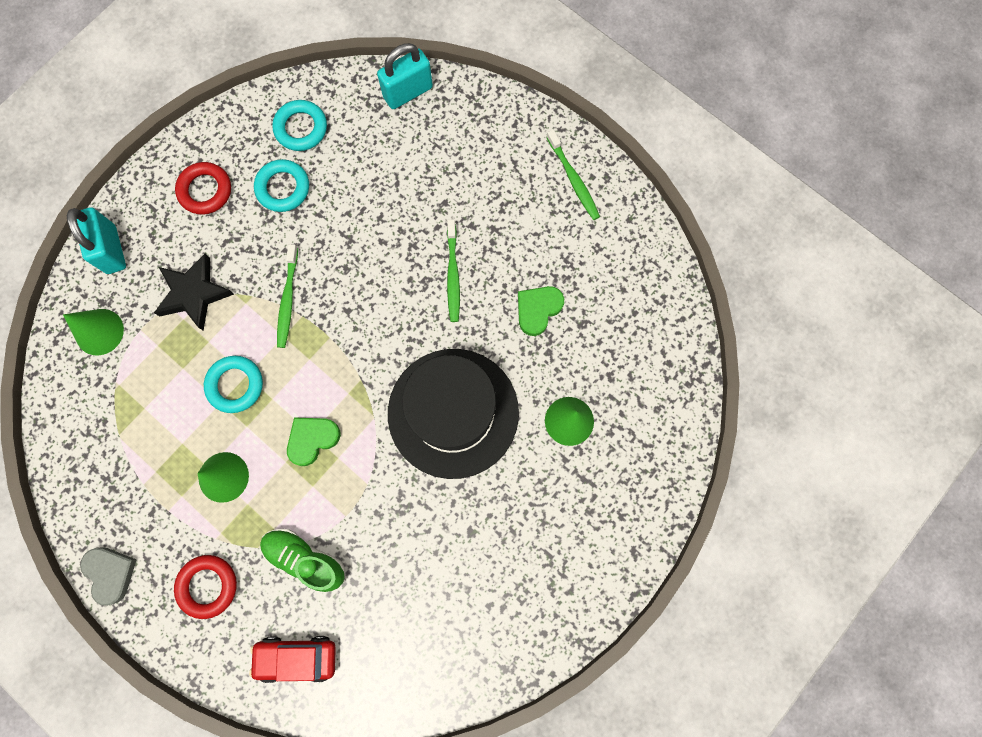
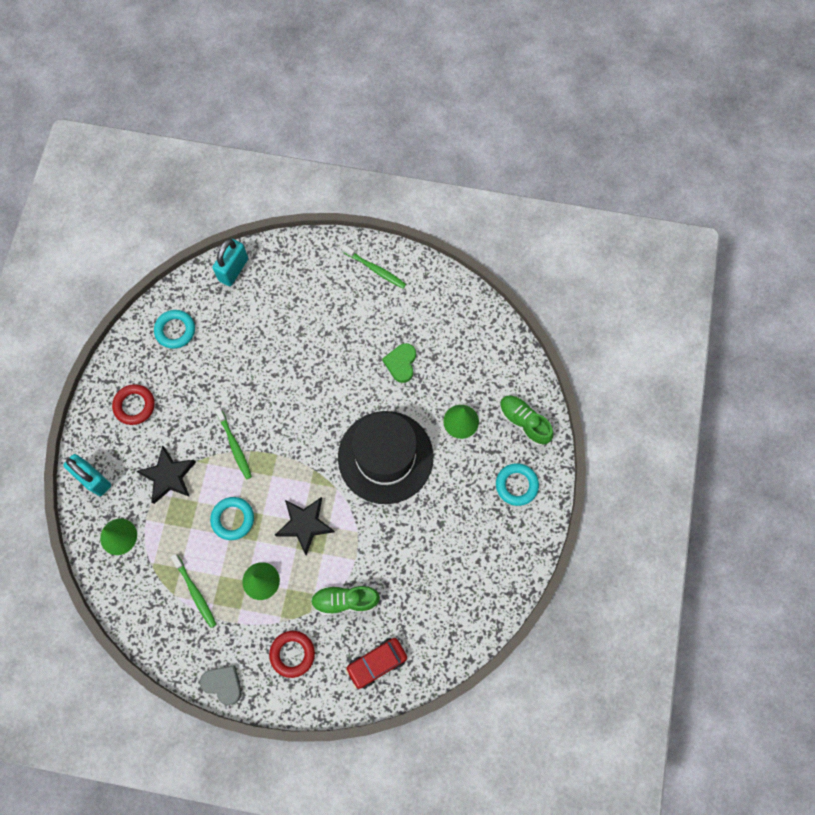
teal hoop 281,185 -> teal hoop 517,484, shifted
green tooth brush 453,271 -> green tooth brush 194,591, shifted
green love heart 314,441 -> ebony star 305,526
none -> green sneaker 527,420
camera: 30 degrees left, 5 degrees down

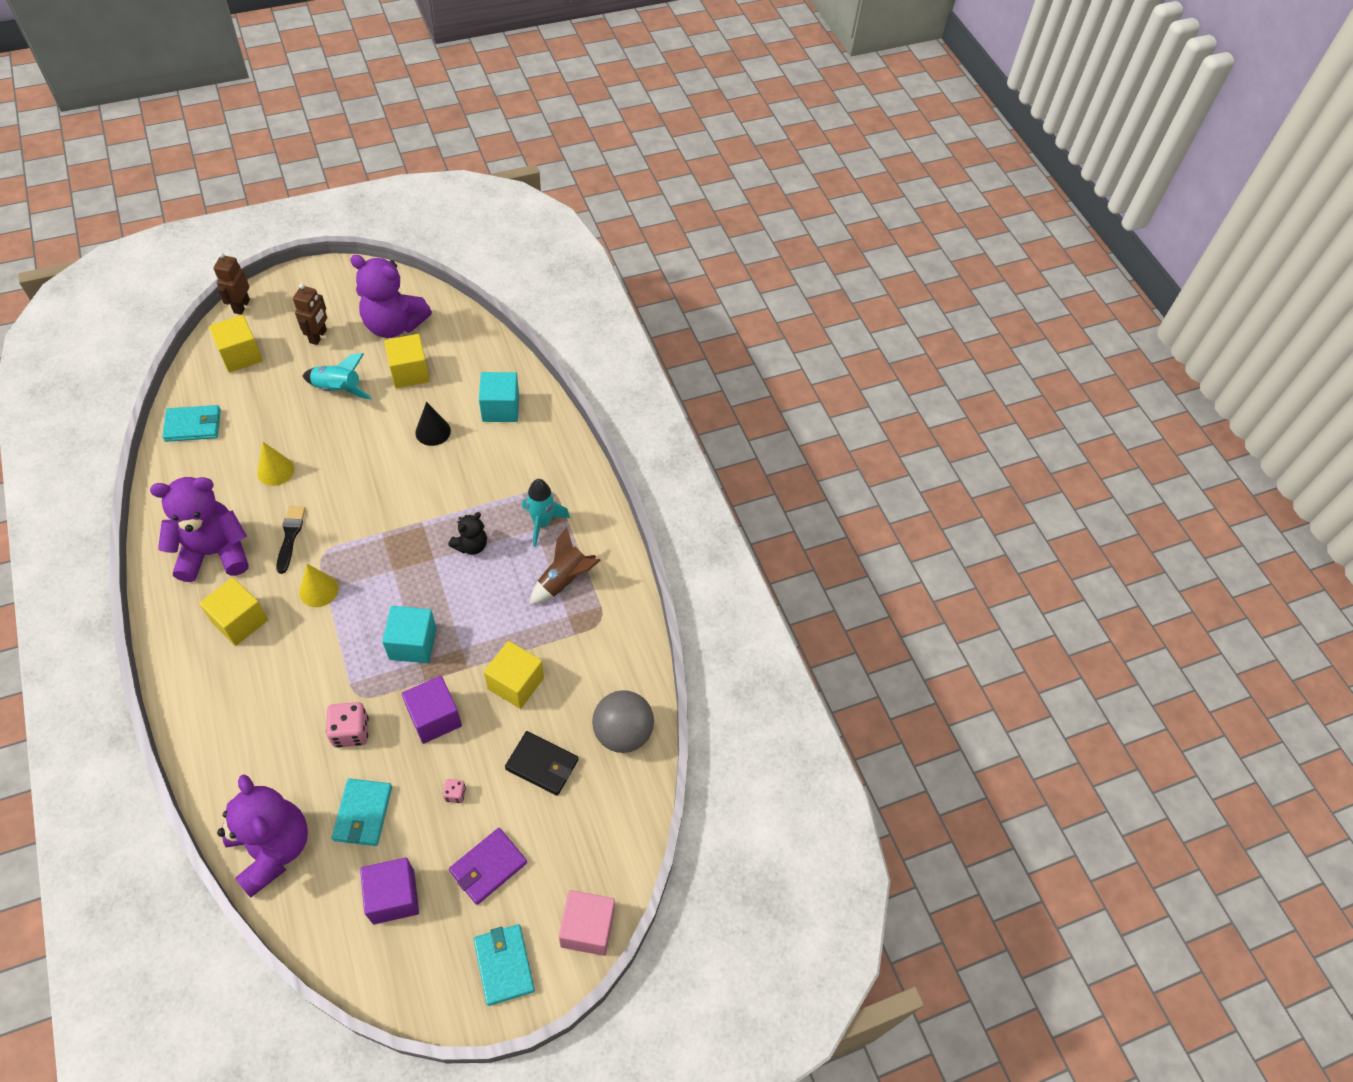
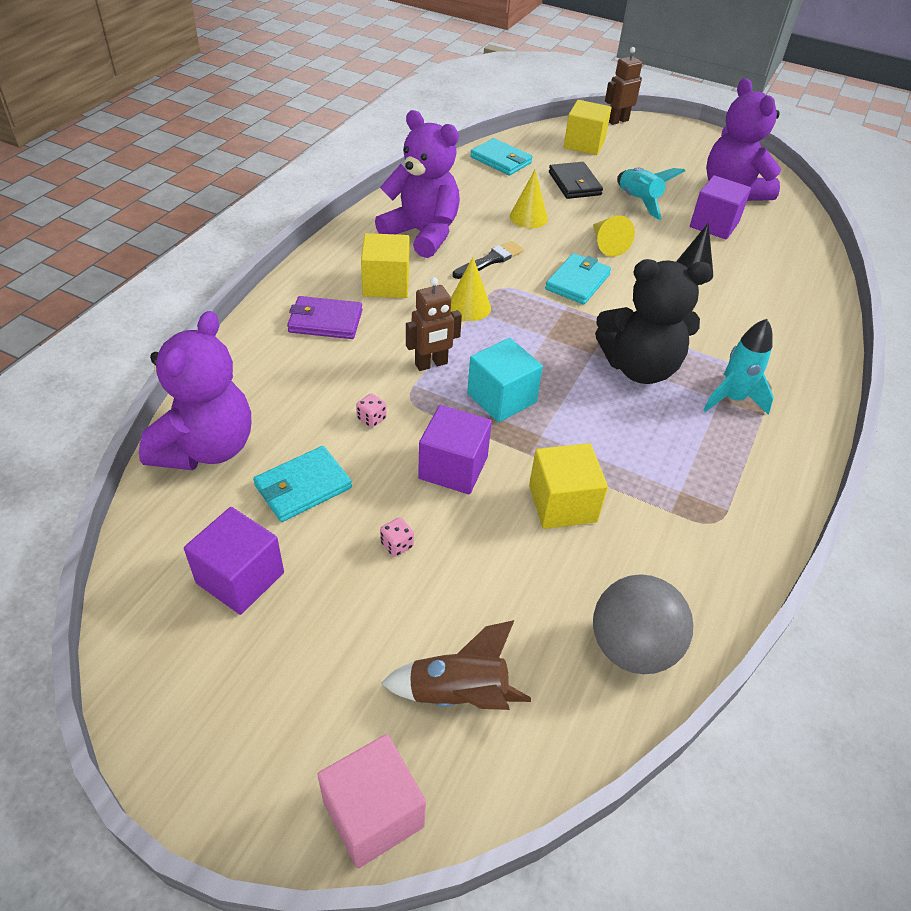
dark brown robot 310,314 -> dark brown robot 434,324, shifted
golden block 407,361 -> royal purple block 720,207
teal block 499,397 -> none
ebony stuffed bear 467,533 -> ebony stuffed bear 654,321, x1.99
dark brown rocket 565,566 -> dark brown rocket 456,665, shifted
rosy die 347,725 -> rosy die 371,410, x0.53
ebony card wallet 541,763 -> ebony card wallet 576,180, shifted
royal purple card wallet 488,866 -> royal purple card wallet 325,317, shifted
teal card wallet 504,965 -> teal card wallet 578,279, shifted
none -> golden solid cone 614,236
camera: 50 degrees right, 10 degrees down

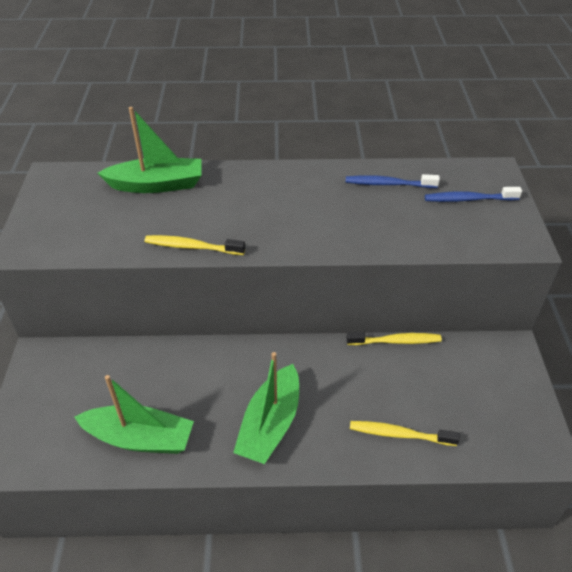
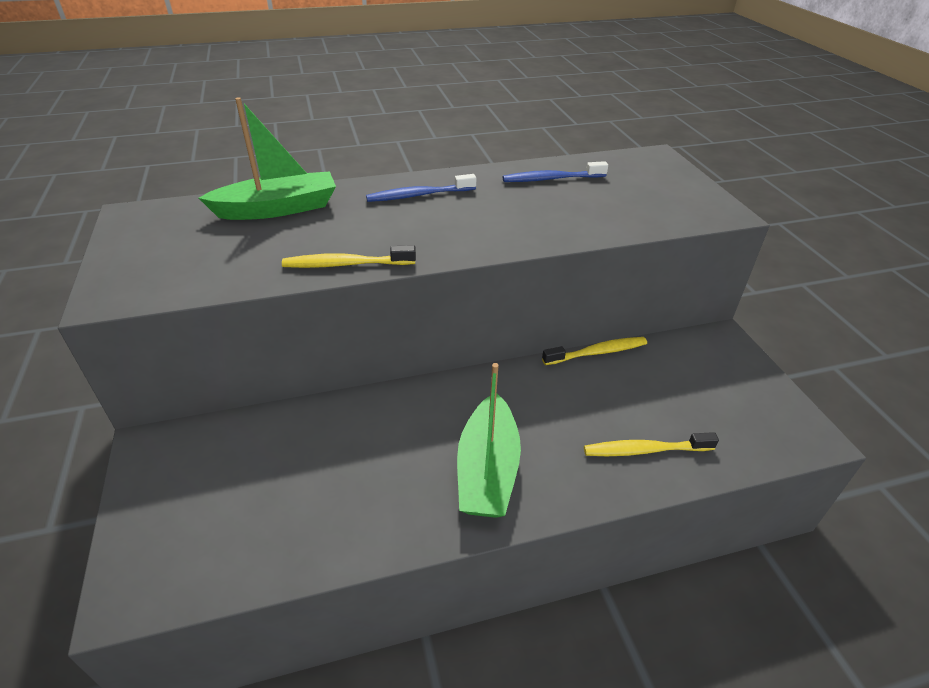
royal blue tooth brush 473,194 -> royal blue tooth brush 421,188, shifted
green boat 134,414 -> none
camera: 15 degrees left, 5 degrees down

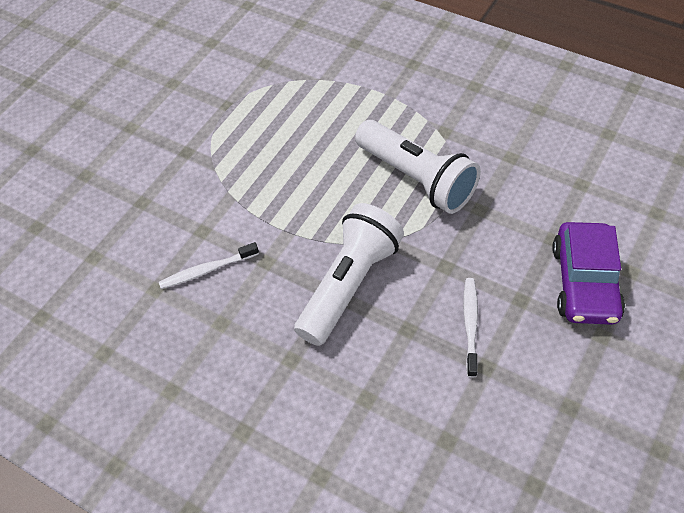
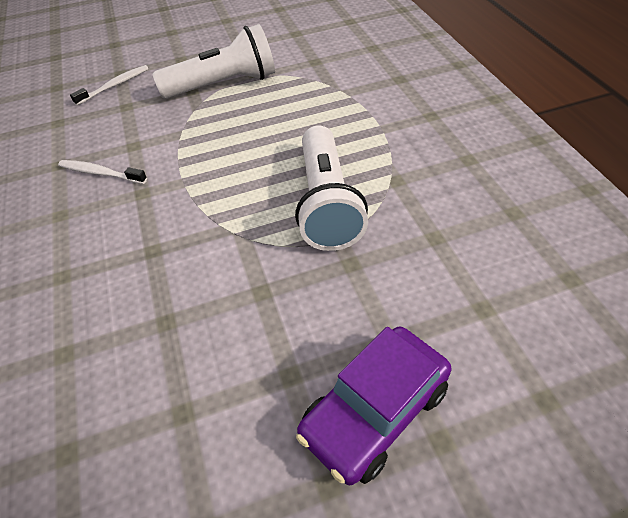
pure white flashlight 349,274 -> pure white flashlight 214,61, shifted
pure white tooth brush 470,327 -> pure white tooth brush 109,85, shifted
camera: 40 degrees right, 5 degrees down

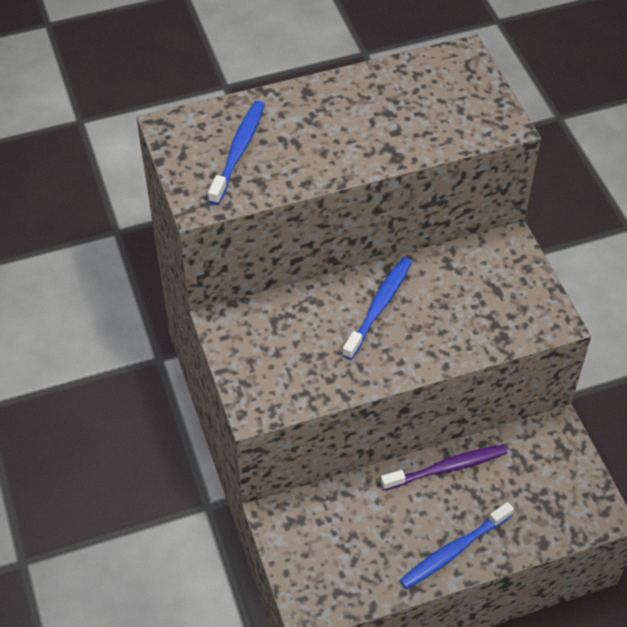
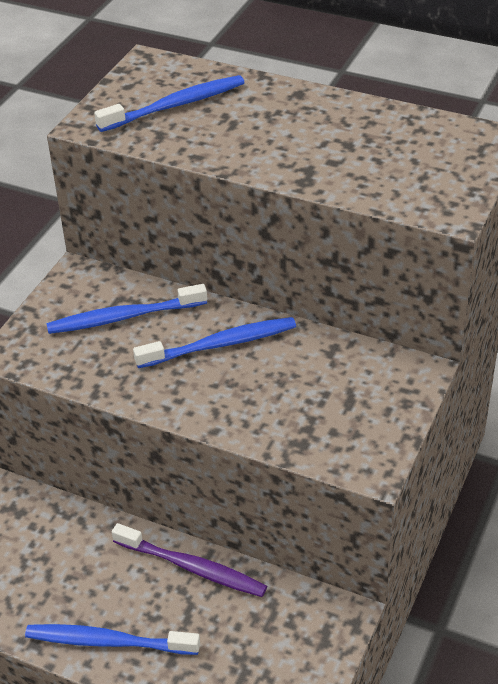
none -> royal blue tooth brush 126,309
camera: 45 degrees right, 10 degrees down

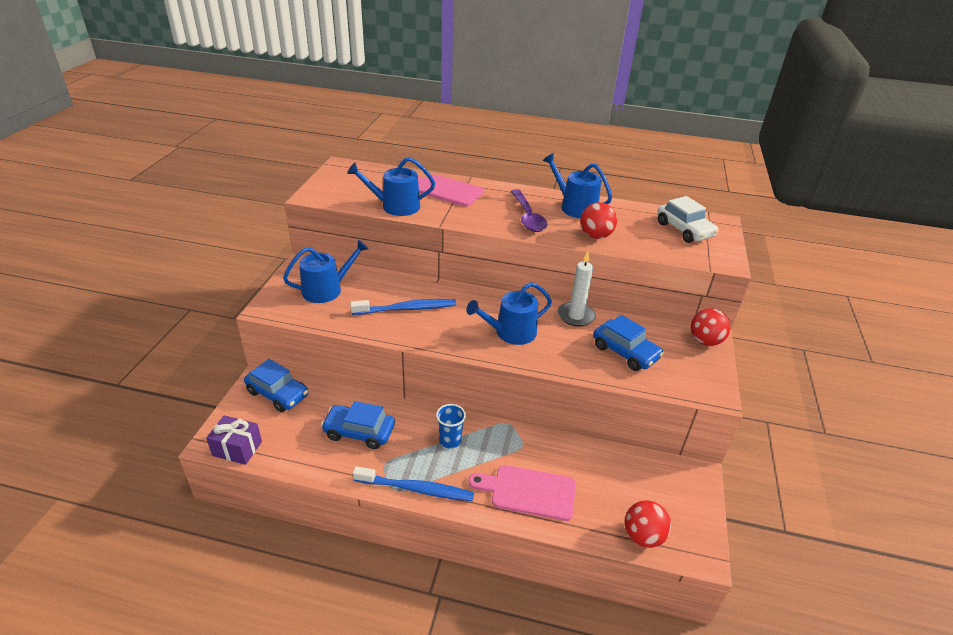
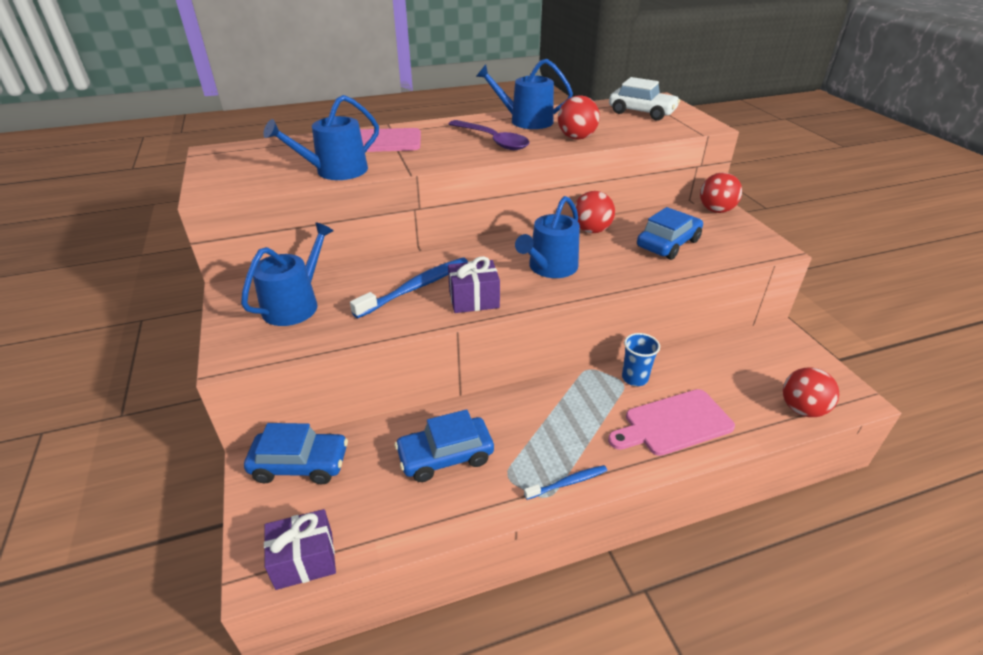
pure white pillar candle 577,289 -> scarlet play ball 594,212
royal blue automobile 628,343 -> royal blue automobile 670,233, 60 degrees counterclockwise
royal blue cup 451,426 -> royal blue cup 641,359, shifted
royal blue tooth brush 413,483 -> royal blue tooth brush 565,482, x0.57
none -> royal purple present 474,284
camera: 30 degrees left, 0 degrees up

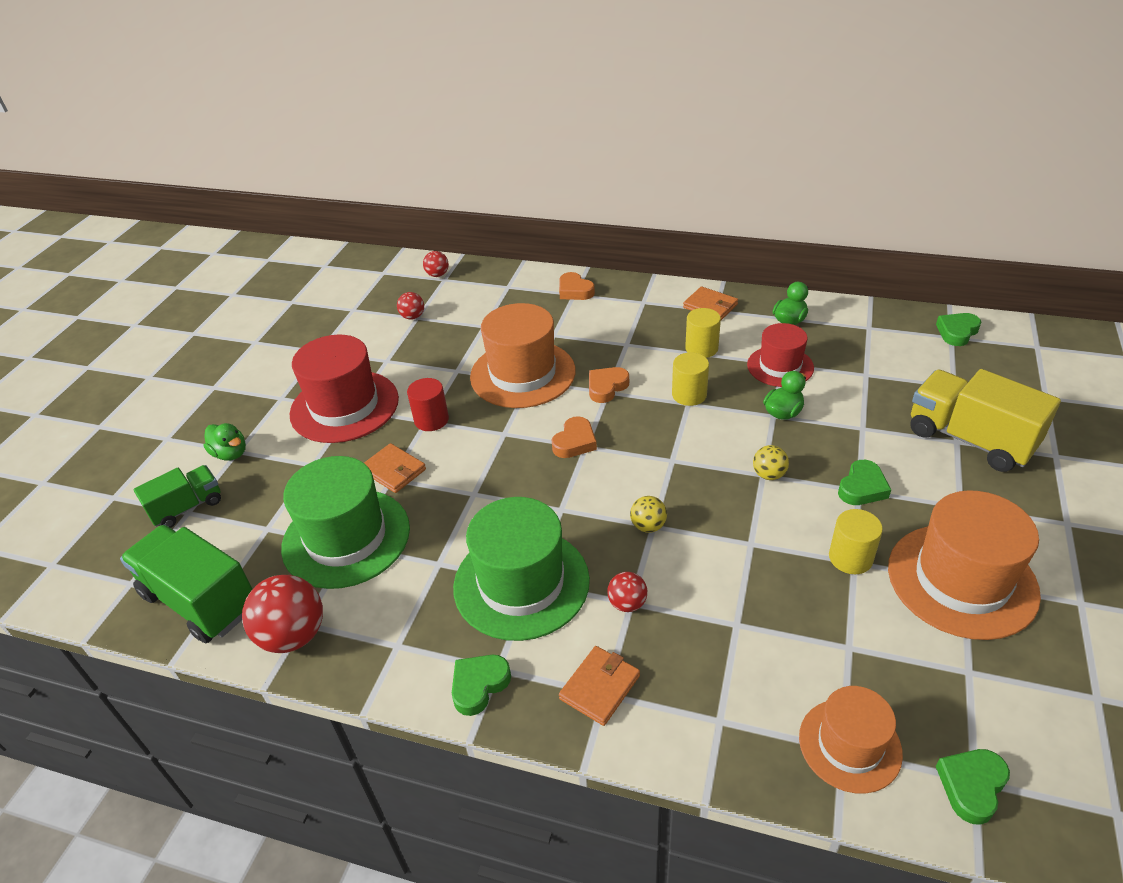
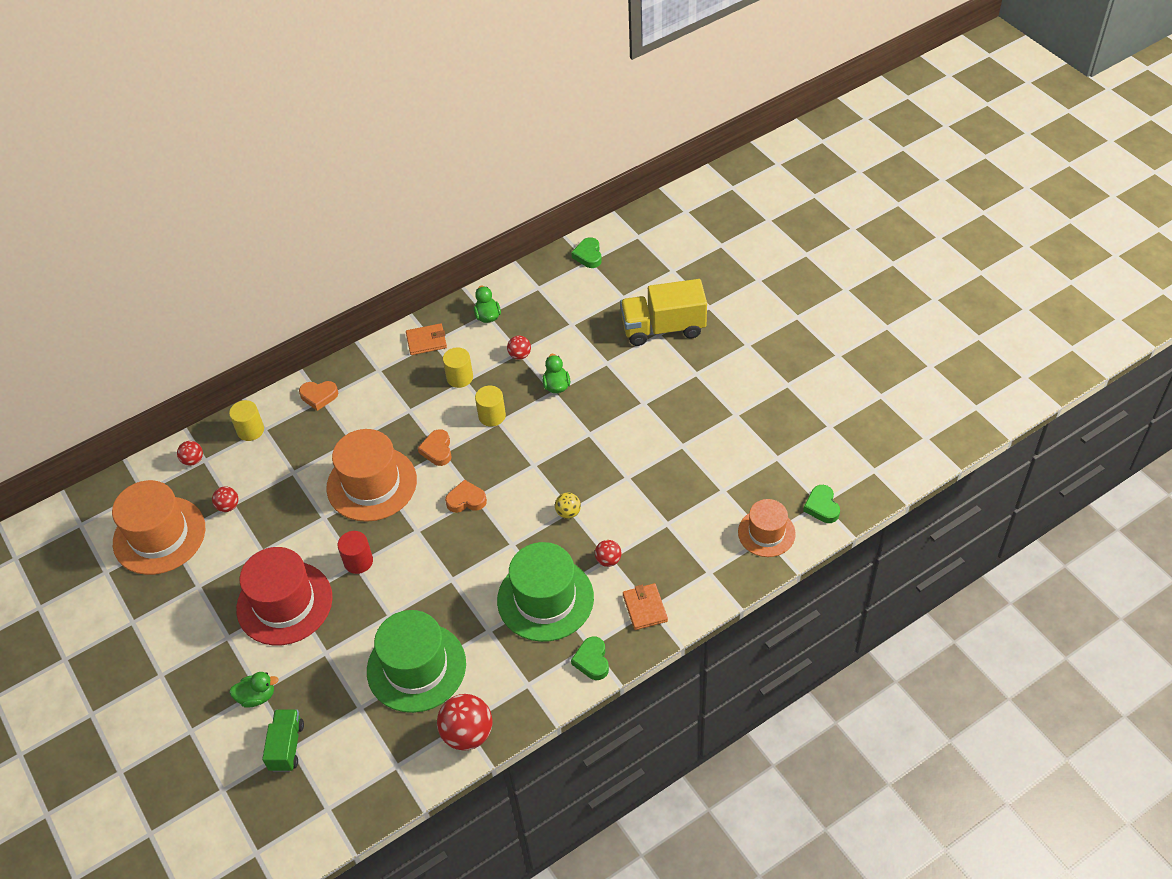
scarlet hat 780,355 -> scarlet play ball 519,348
bright orange love heart 574,437 -> bright orange love heart 466,496, 75 degrees counterclockwise
bright orange card wallet 395,468 -> none
golden play ball 771,462 -> none
green love heart 864,482 -> none
bright orange hat 964,565 -> bright orange hat 158,527, shifted
golden solid cylinder 856,541 -> golden solid cylinder 246,420, shifted
green lorry 186,584 -> none
camera: 50 degrees left, 10 degrees up

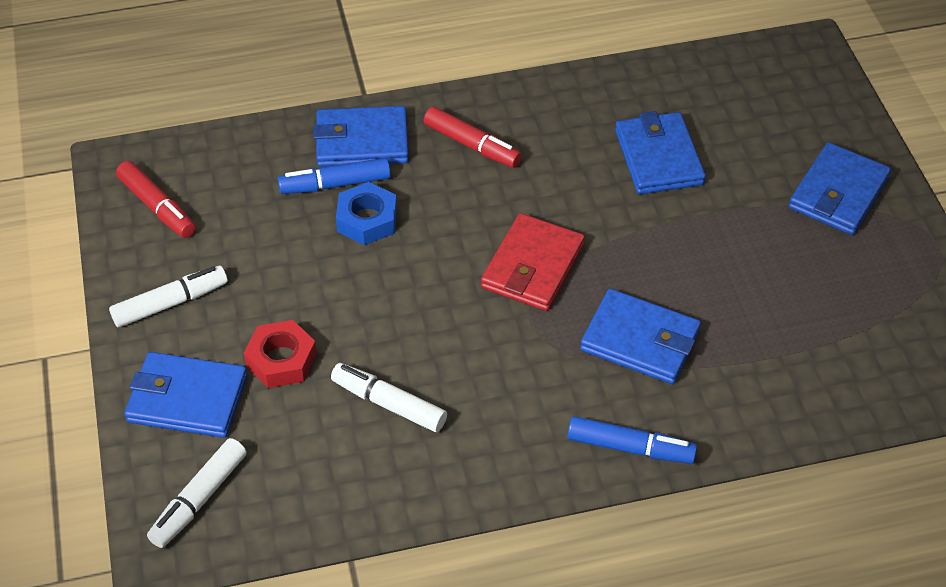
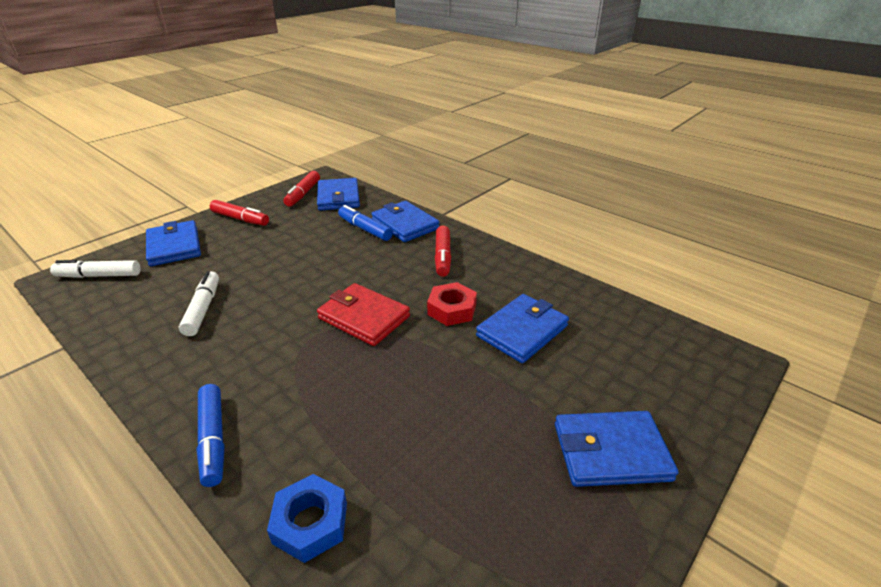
royal blue nut 366,213 -> royal blue nut 307,518, shifted
scarlet card wallet 533,262 -> scarlet card wallet 363,314, 45 degrees clockwise
pure white marker pen 168,297 -> scarlet marker pen 239,213
royal blue card wallet 640,336 -> royal blue card wallet 338,194, shifted
scarlet nut 280,354 -> scarlet nut 452,304, shifted
camera: 55 degrees right, 15 degrees down

